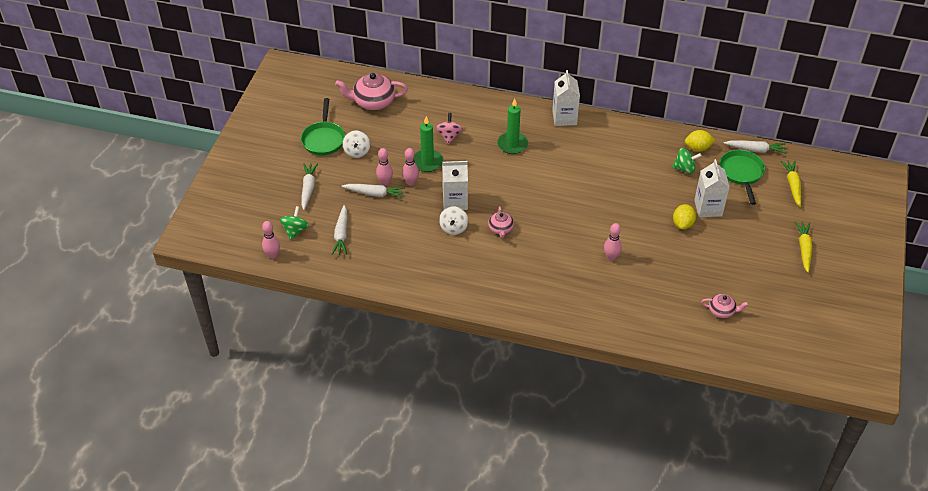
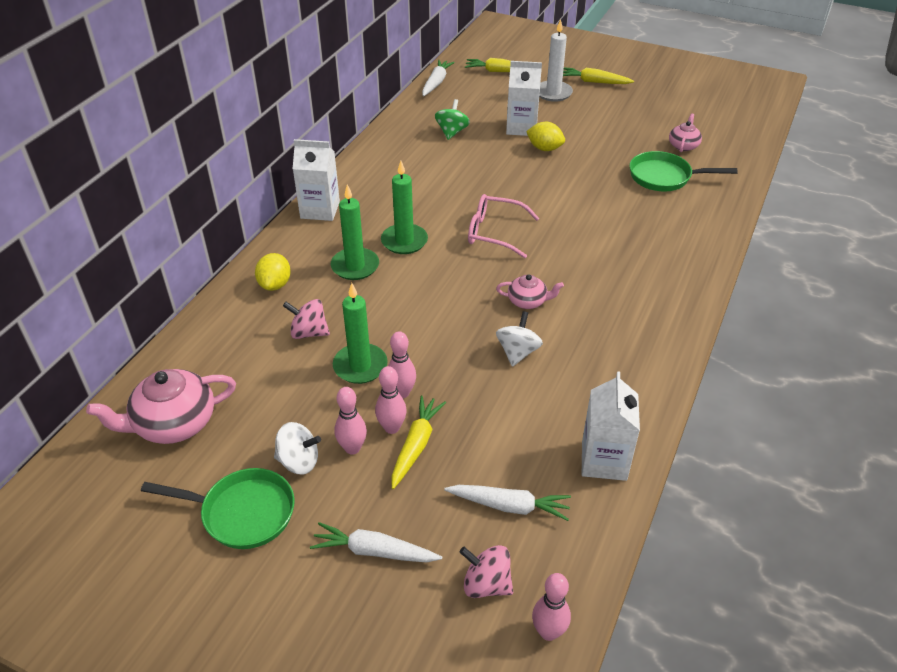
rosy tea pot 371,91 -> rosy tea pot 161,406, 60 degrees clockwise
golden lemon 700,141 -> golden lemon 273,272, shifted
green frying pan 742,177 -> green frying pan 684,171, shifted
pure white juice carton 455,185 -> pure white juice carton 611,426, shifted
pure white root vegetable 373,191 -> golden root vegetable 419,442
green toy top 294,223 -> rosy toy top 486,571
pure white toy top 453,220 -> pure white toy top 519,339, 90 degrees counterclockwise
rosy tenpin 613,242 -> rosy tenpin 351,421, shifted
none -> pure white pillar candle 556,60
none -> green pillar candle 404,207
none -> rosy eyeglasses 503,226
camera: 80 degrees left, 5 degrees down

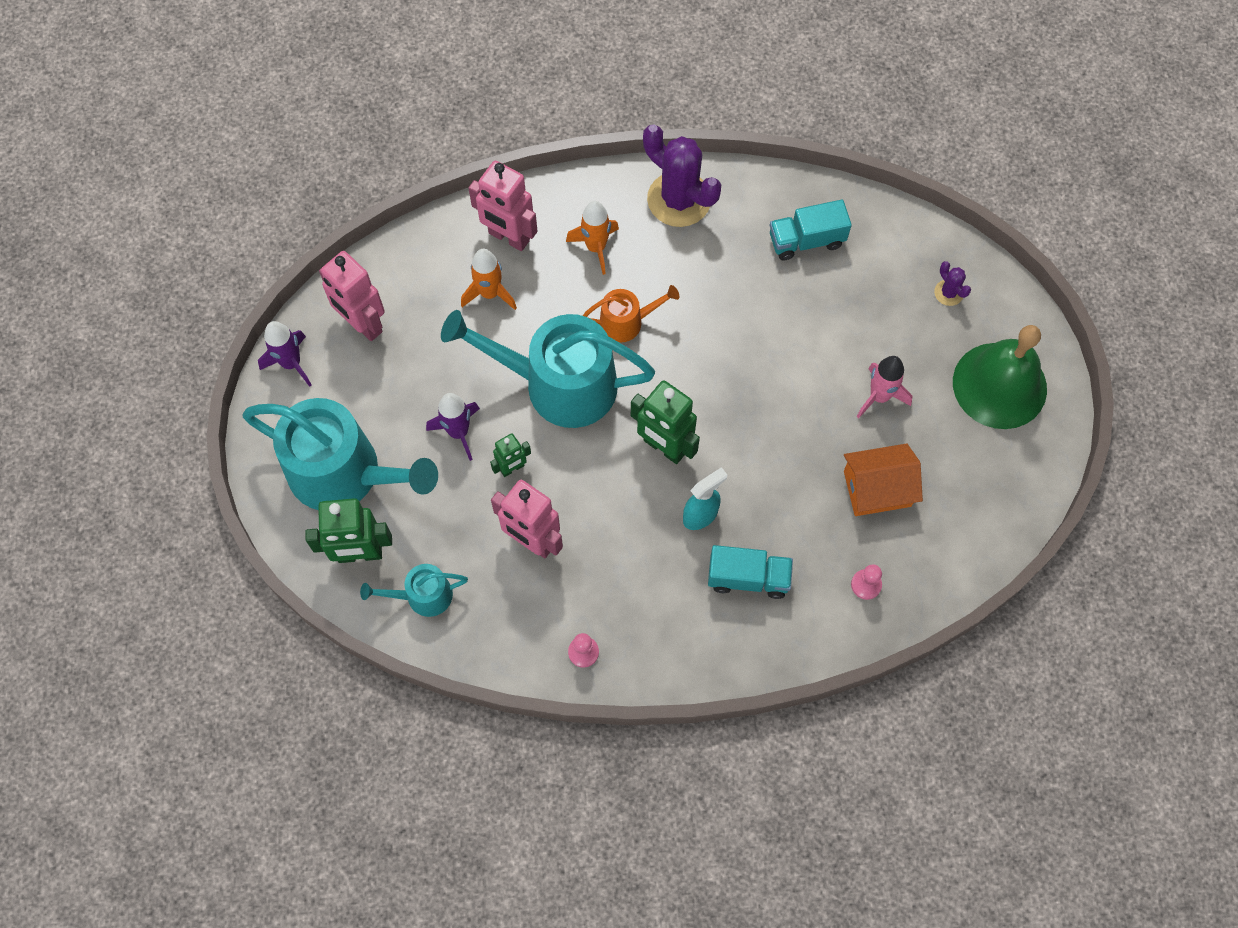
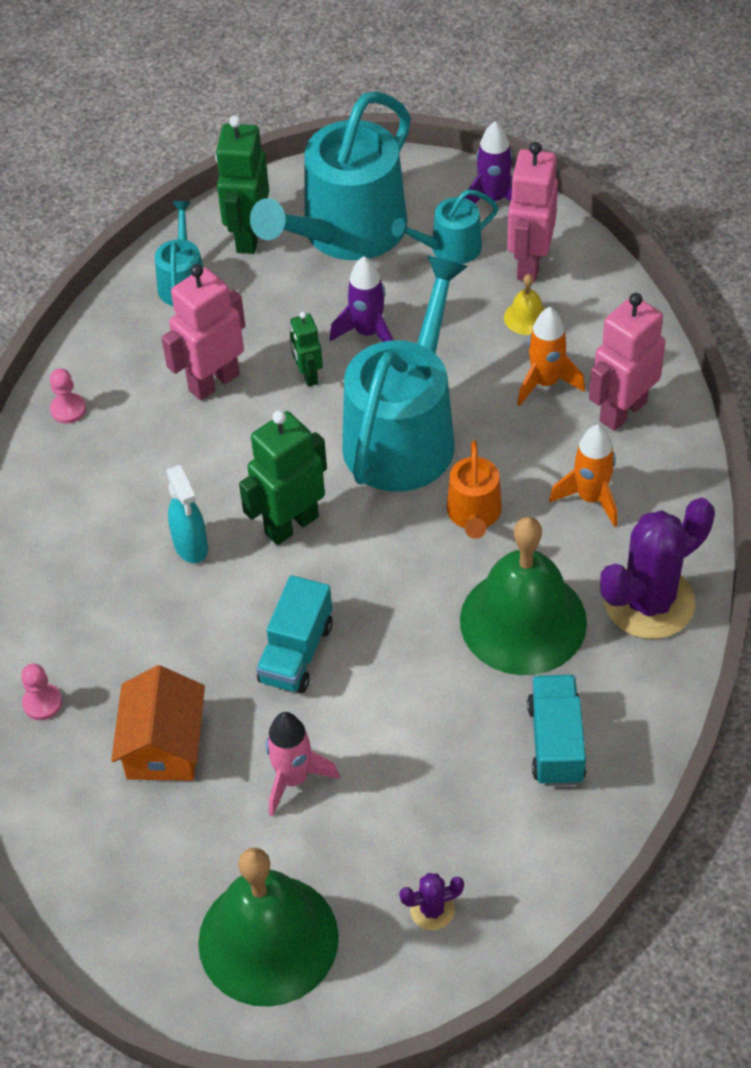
rosy robot 352,296 -> rosy robot 532,212, 45 degrees counterclockwise
teal lorry 750,572 -> teal lorry 294,634, shifted
none -> teal watering can 445,226
none -> golden school bell 525,304
none -> green school bell 523,596
camera: 105 degrees right, 15 degrees down

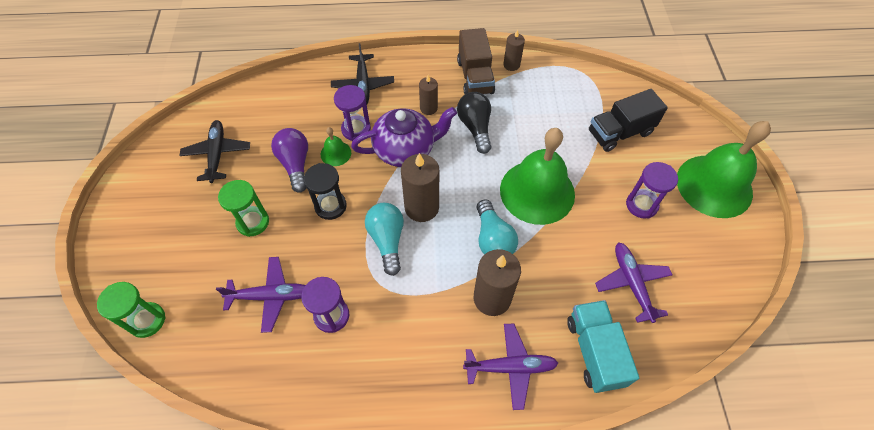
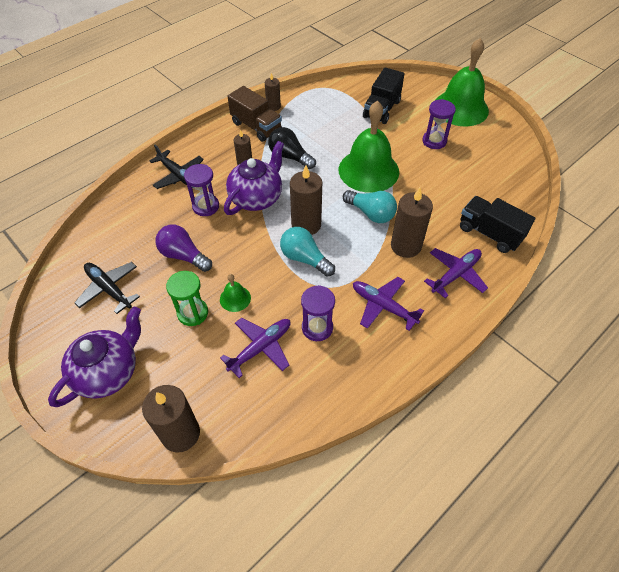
green school bell 336,146 -> green school bell 235,293, shifted
ebony hourglass 325,191 -> none
royal purple aeroplane 633,282 -> royal purple aeroplane 388,304, shifted
green hourglass 131,310 -> dark brown pillar candle 171,419
teal lorry 603,346 -> ebony lorry 497,224
none -> royal purple tea pot 94,357
camera: 40 degrees left, 5 degrees down

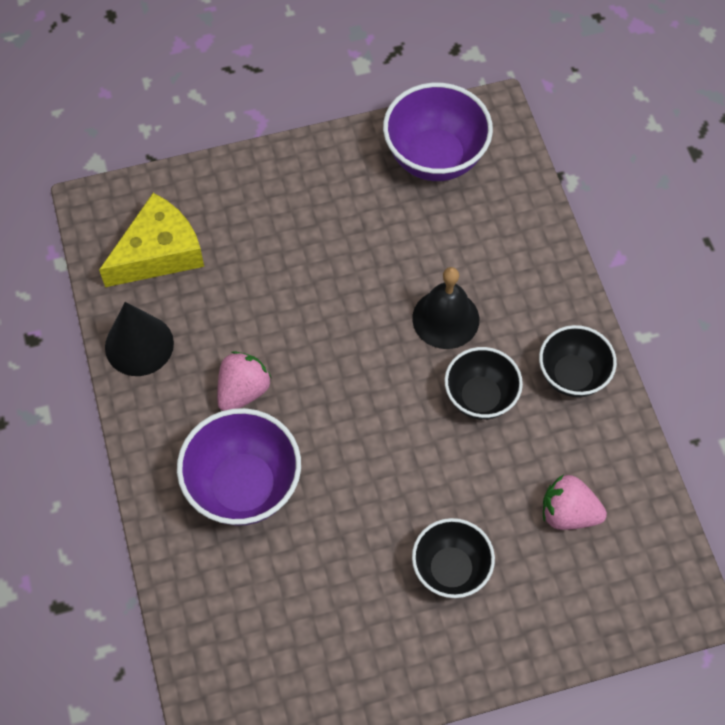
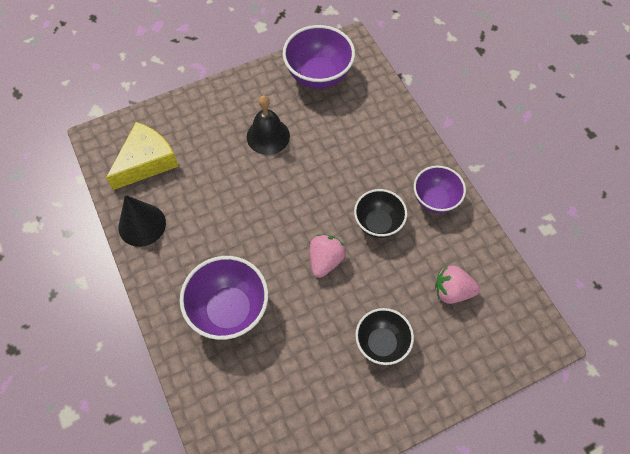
ebony school bell 445,308 -> ebony school bell 268,125, shifted
ebony bowl 578,361 -> royal purple bowl 440,189
rosy strawberry 244,381 -> rosy strawberry 328,256, shifted
camera: 10 degrees left, 0 degrees up

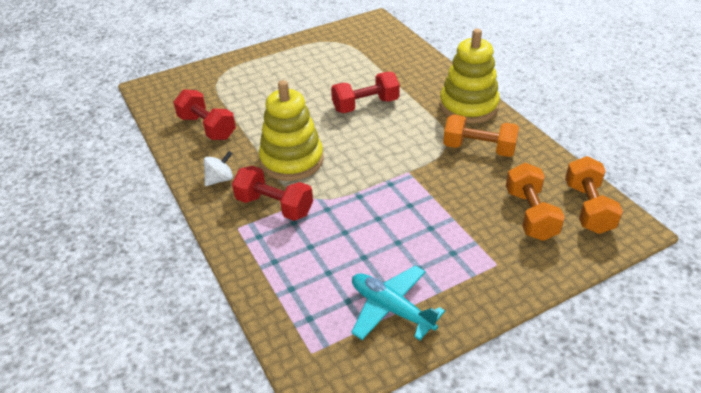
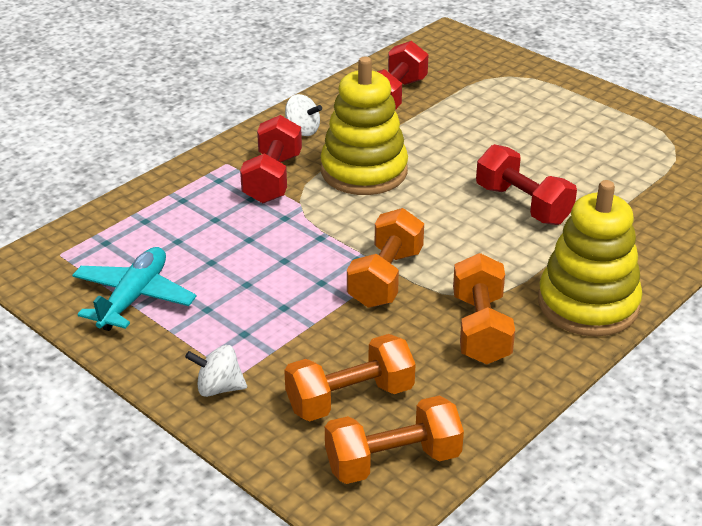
none -> bright orange dumbbell 385,258
none -> pure white toy top 216,371
camera: 70 degrees right, 5 degrees down

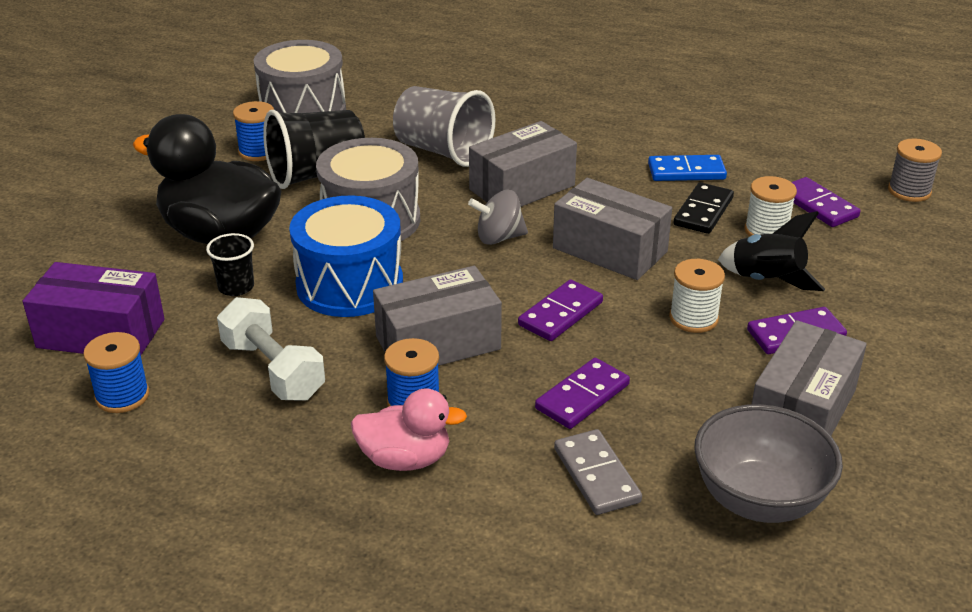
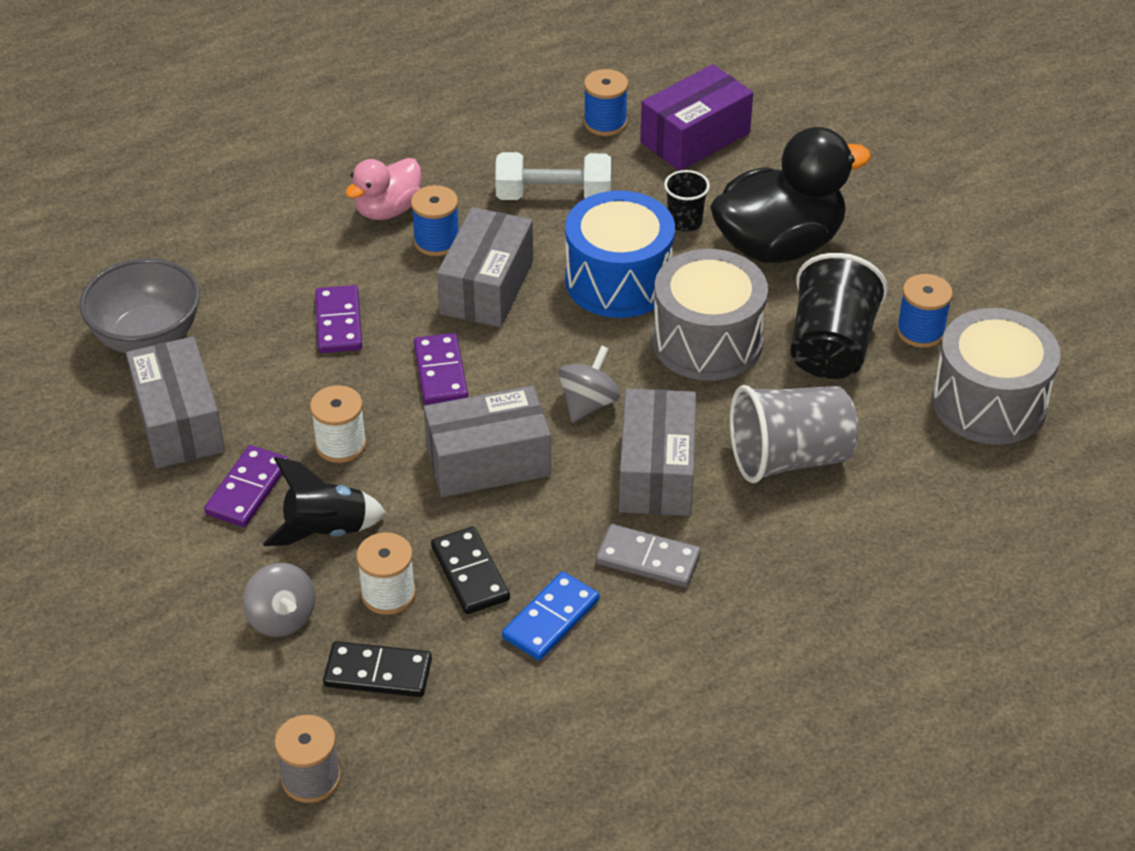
royal purple domino tile 826,202 -> ebony domino tile 377,669
grey domino tile 598,472 -> grey domino tile 648,555, shifted
none -> grey toy top 279,600
camera: 130 degrees right, 10 degrees up

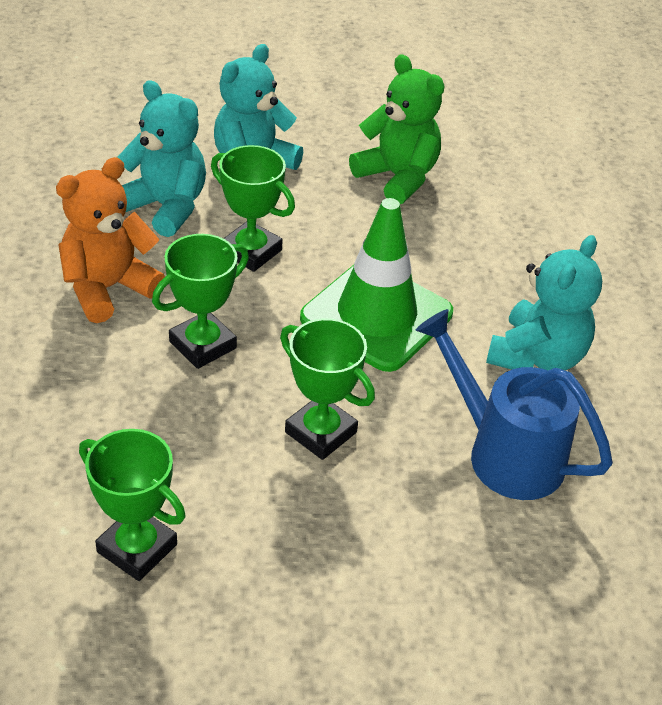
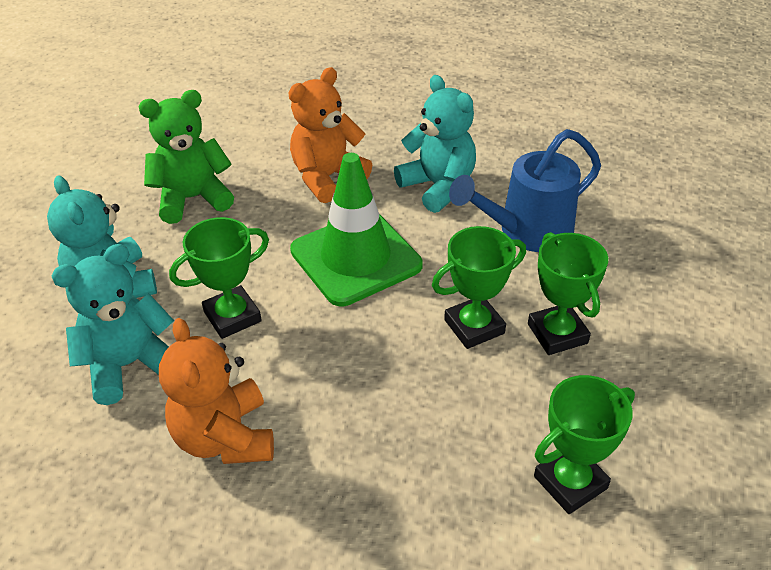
green award cup 200,301 -> green award cup 568,293, shifted
none -> bright orange stuffed bear 330,135
camera: 65 degrees left, 0 degrees up

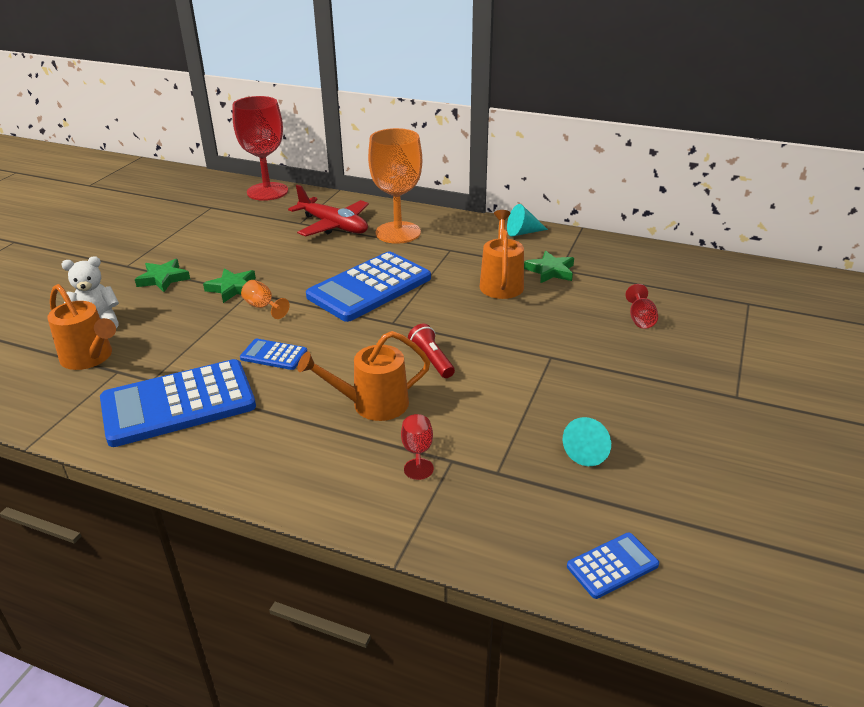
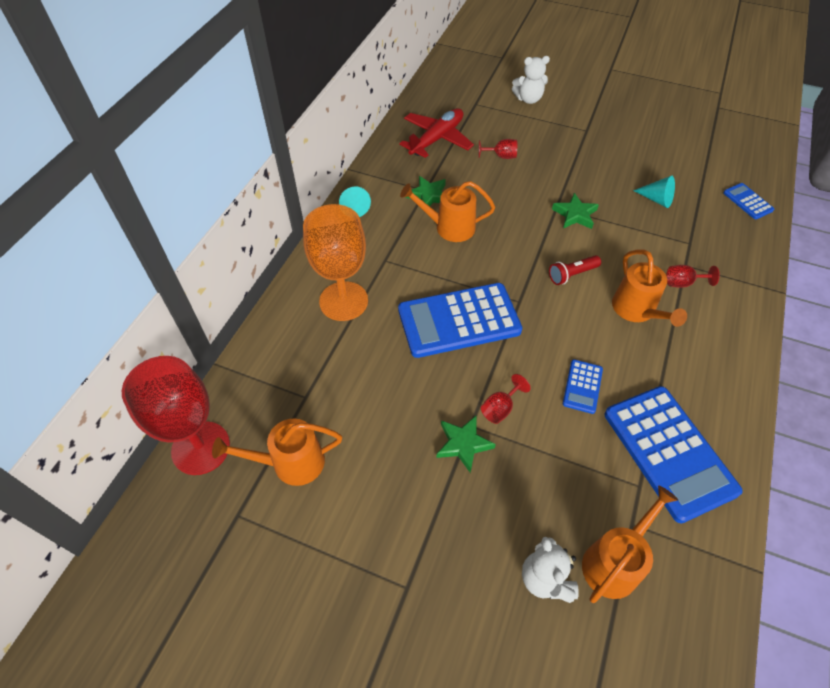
scarlet aeroplane 328,211 -> scarlet aeroplane 436,133, shifted
royal blue pocket calculator 368,286 -> royal blue pocket calculator 460,320, 120 degrees clockwise
green star 162,275 -> green star 575,211, shifted
bright orange wine glass 265,299 -> scarlet wine glass 506,399
none -> pure white stuffed bear 531,80
none -> bright orange watering can 277,452
camera: 90 degrees left, 20 degrees up

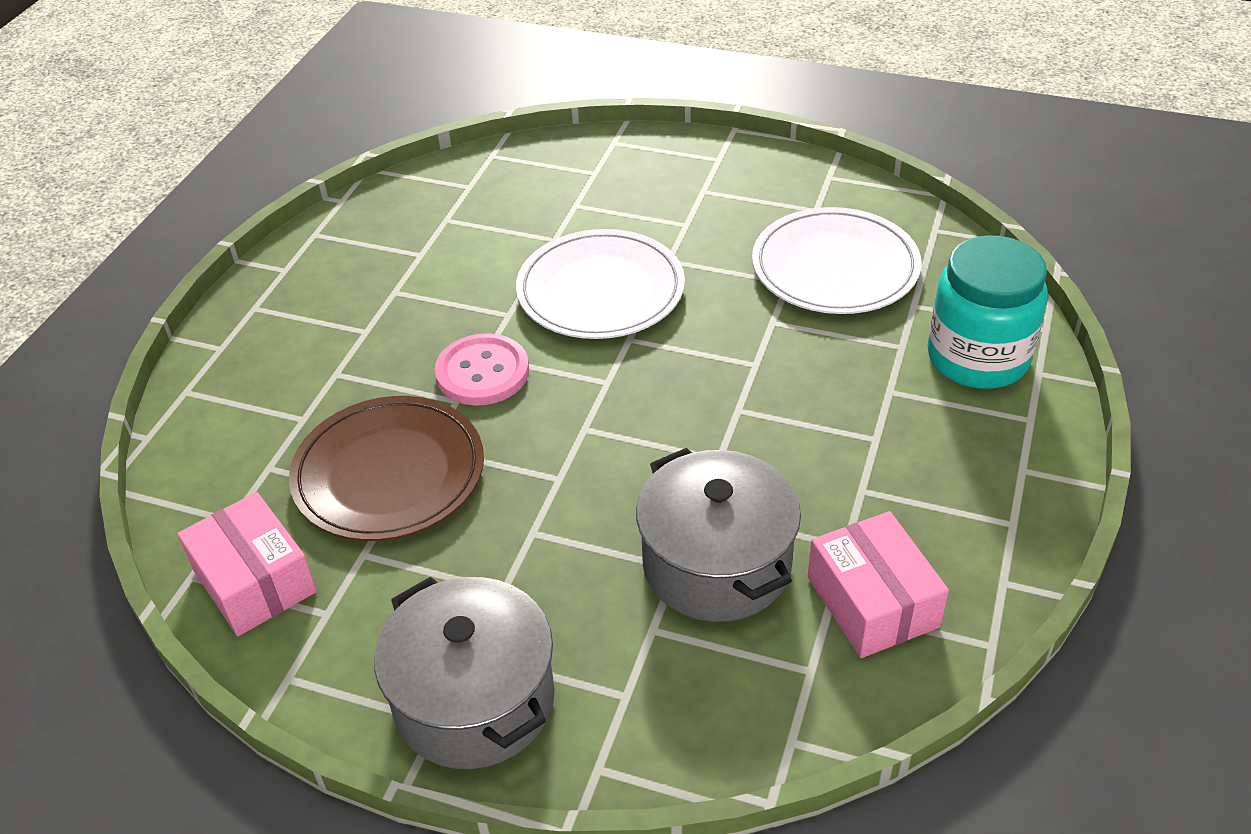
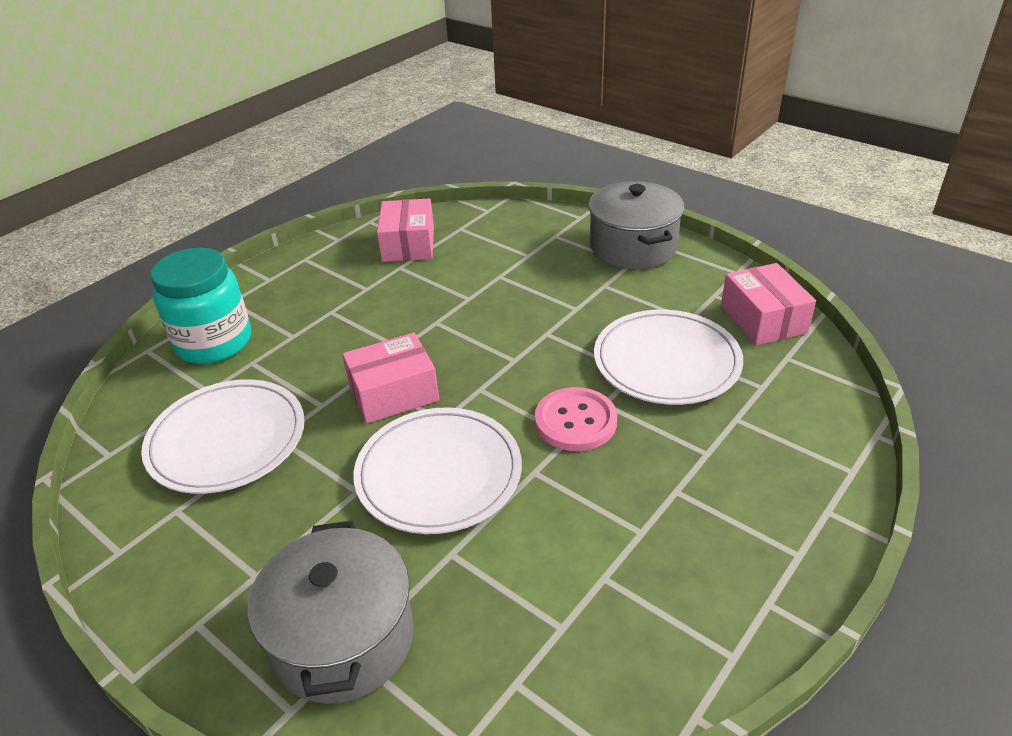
dark brown plate 386,468 -> pure white plate 668,357
grey pot 718,535 -> grey pot 331,612, shifted
none -> rosy package 390,378
camera: 160 degrees left, 5 degrees down

